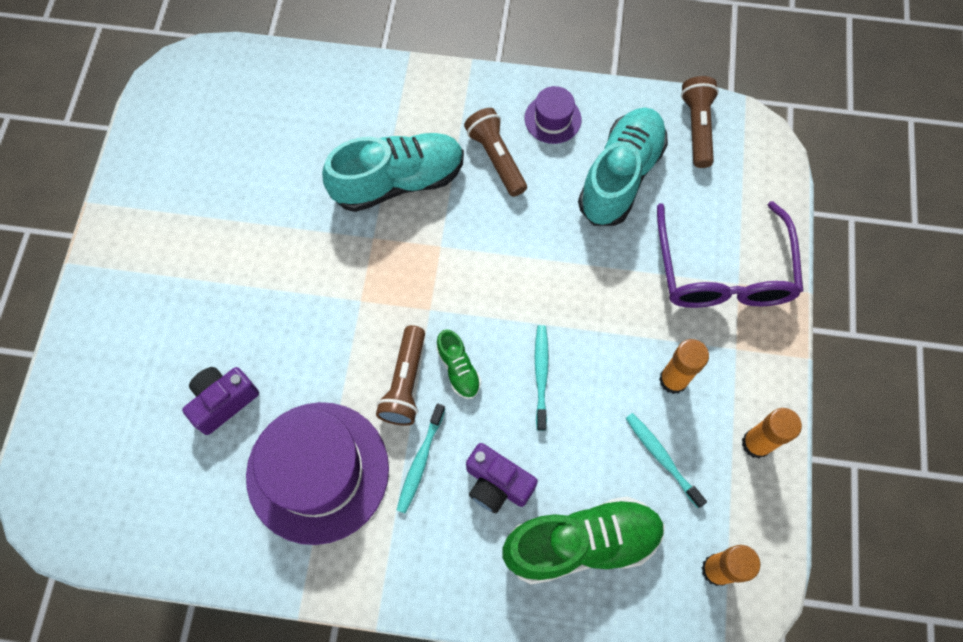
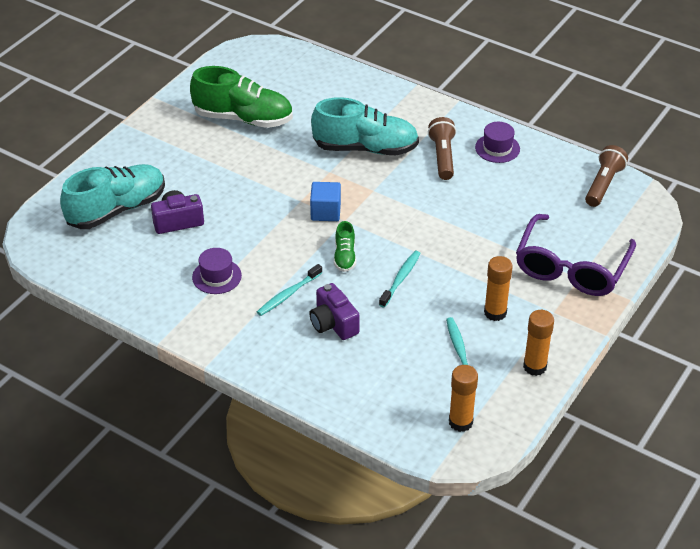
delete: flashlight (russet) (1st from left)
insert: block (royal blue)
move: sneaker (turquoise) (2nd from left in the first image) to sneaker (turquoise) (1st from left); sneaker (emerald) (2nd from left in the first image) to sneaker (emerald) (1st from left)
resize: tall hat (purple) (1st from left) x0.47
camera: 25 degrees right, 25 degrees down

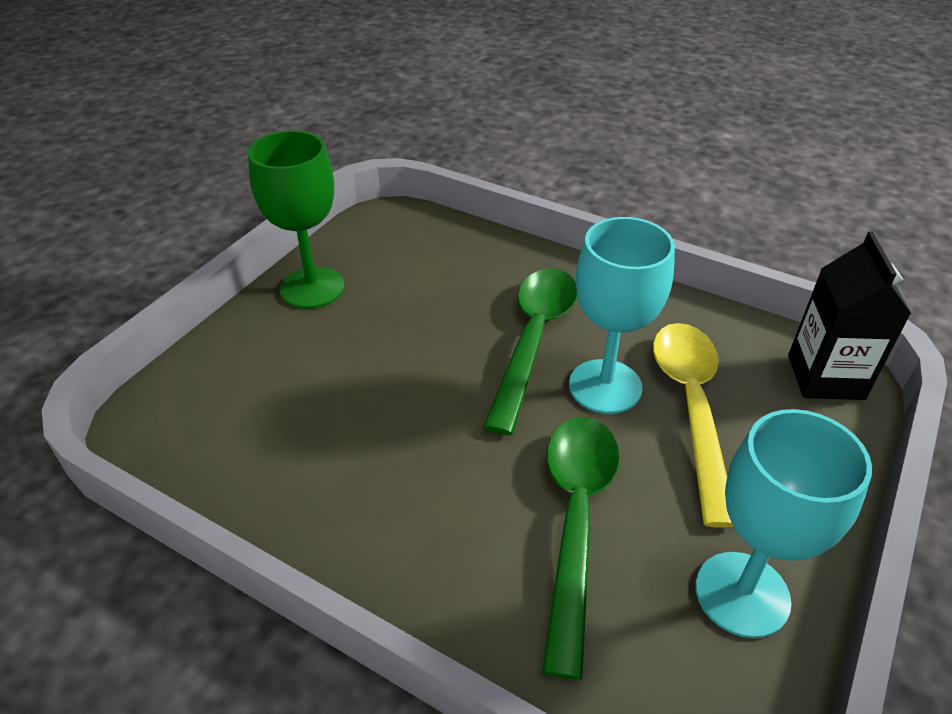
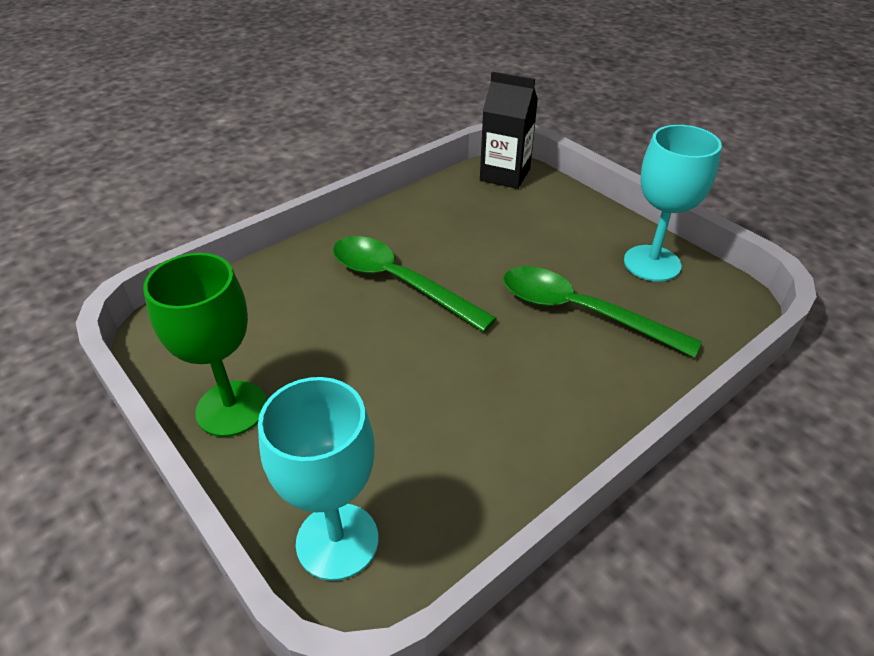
delete: teaspoon (bright yellow)
move: goblet (turquoise) (1st from left)
camera: 70 degrees left, 0 degrees up

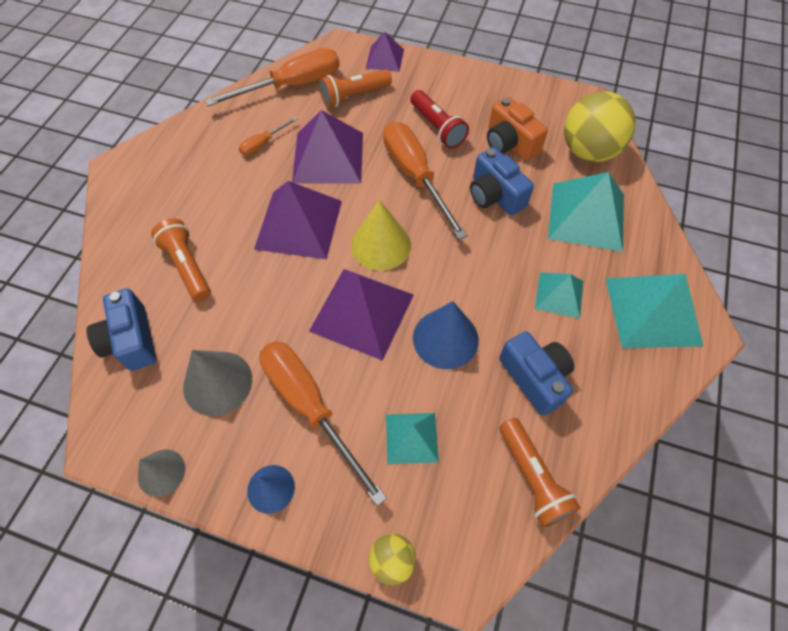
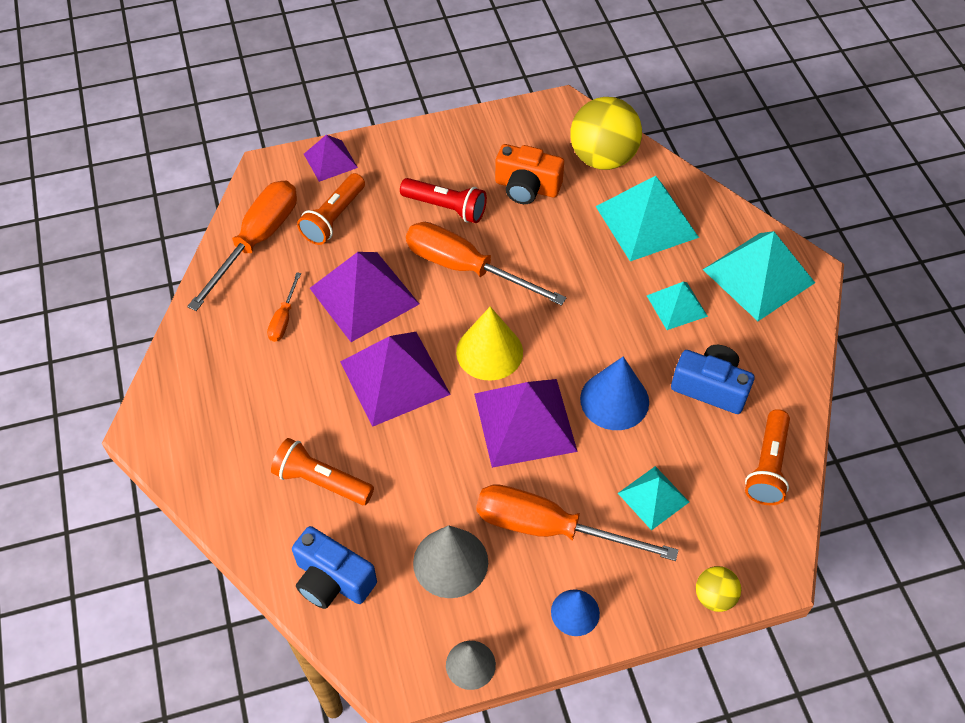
delete: photo camera (royal blue) (2nd from left)
rotate: flashlight (bright orange) (3rd from left) 75 degrees clockwise
camera: 35 degrees left, 5 degrees down

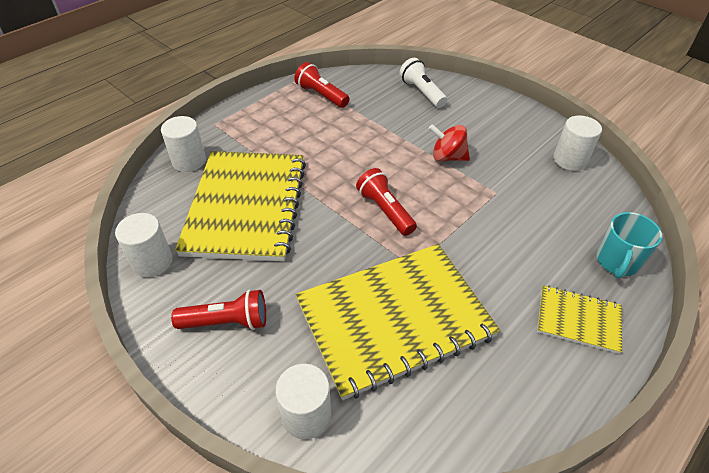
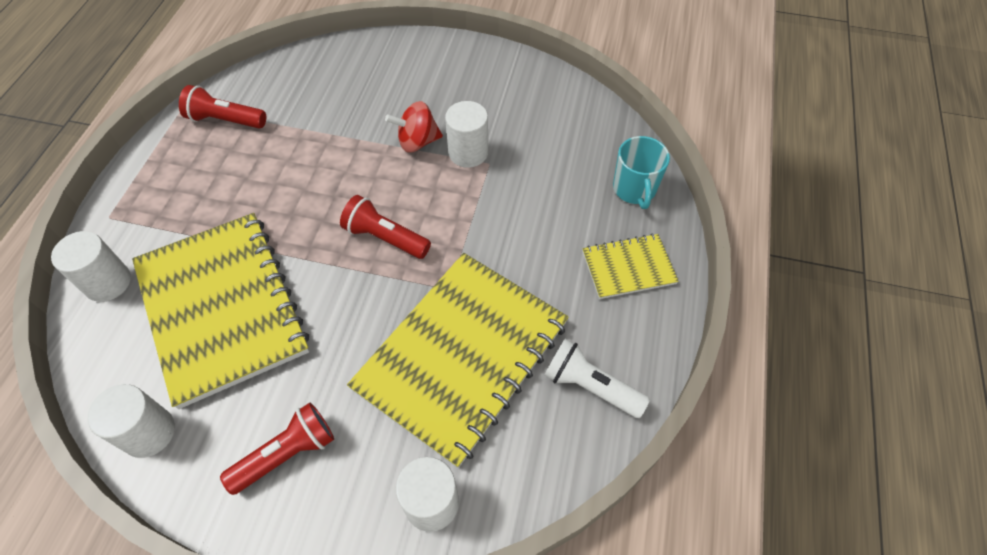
move: cylinder (snow-white) (4th from left); flashlight (snow-white)
camera: 30 degrees left, 10 degrees up

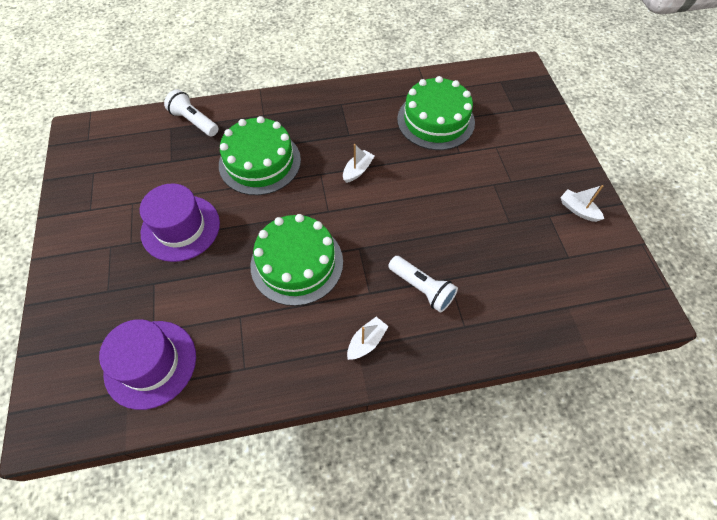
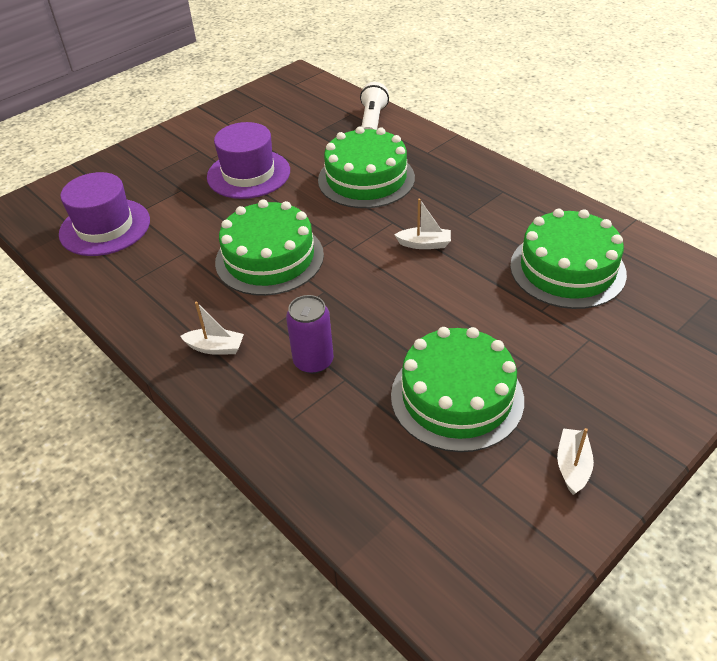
insert: gateau (emerald) (3rd from left)
replace: flashlight (snow-white) (2nd from left) to soda can (purple)
camera: 60 degrees right, 15 degrees down

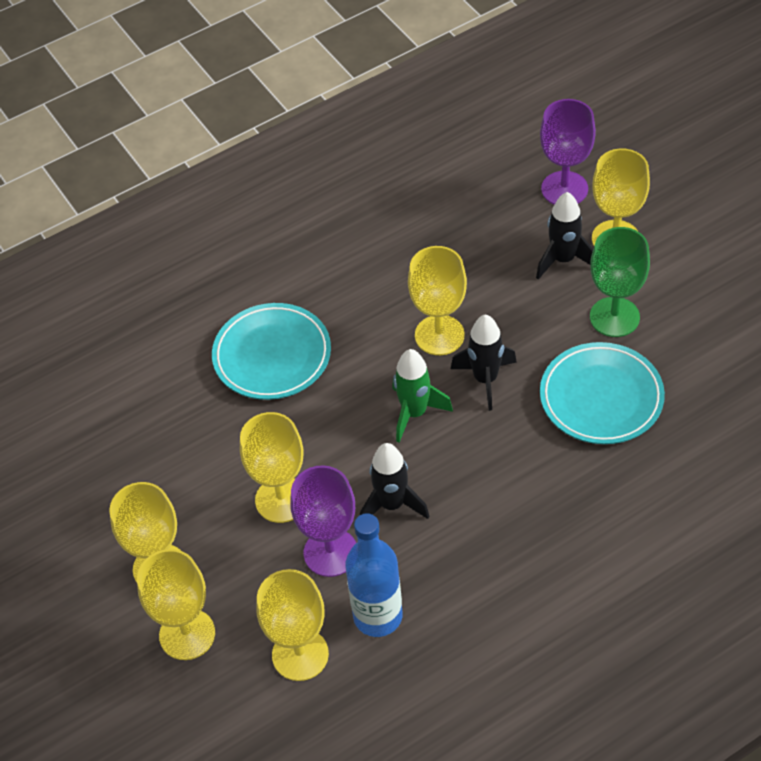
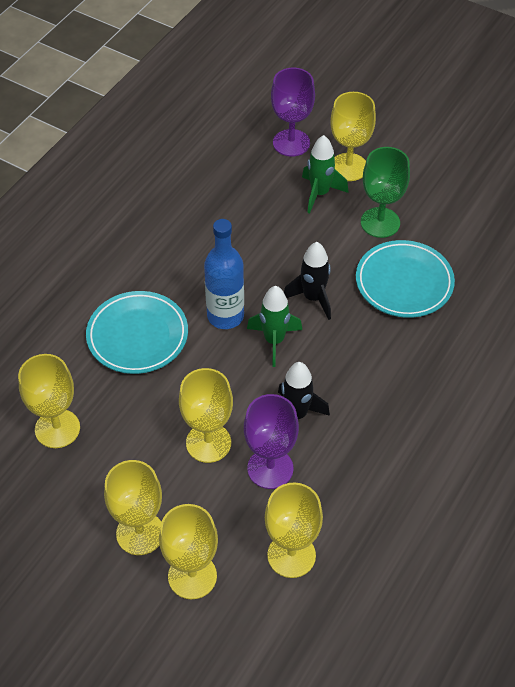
move: goblet (bright yellow) (5th from left in the first image) to goblet (bright yellow) (1st from left); flask (royal blue)
recolor: rocket (ebony) (3rd from left) to rocket (emerald) (2nd from left)
camera: 30 degrees left, 0 degrees up

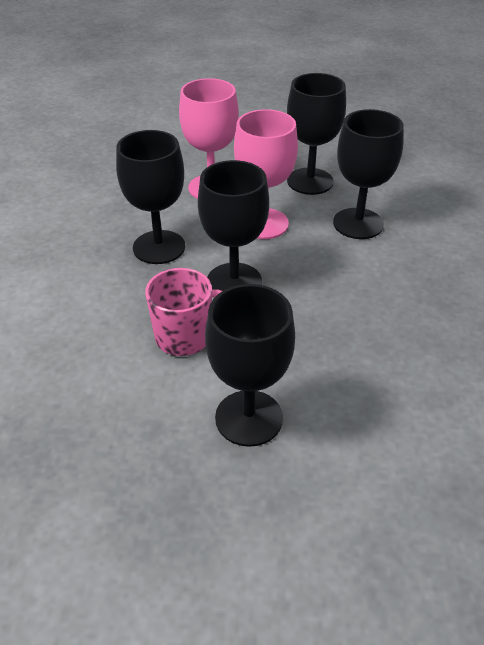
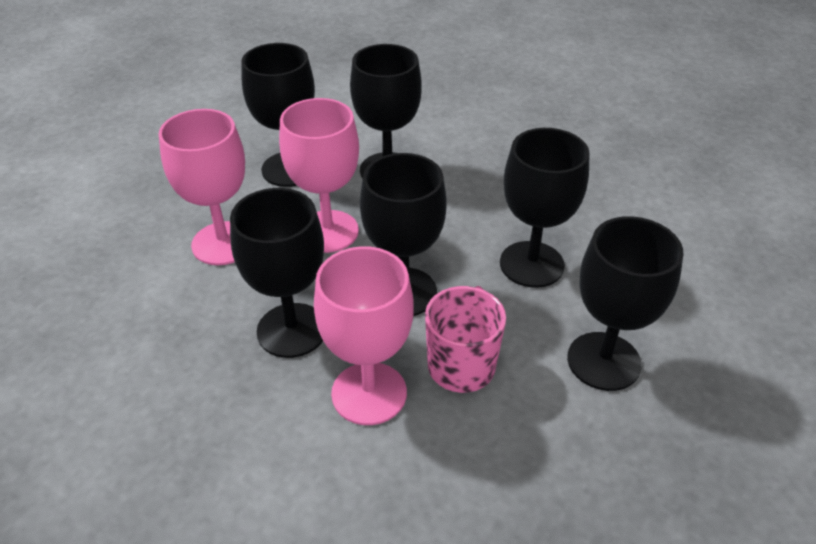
insert: goblet (pink) (3rd from left); goblet (ebony) (5th from left)
camera: 60 degrees left, 0 degrees up

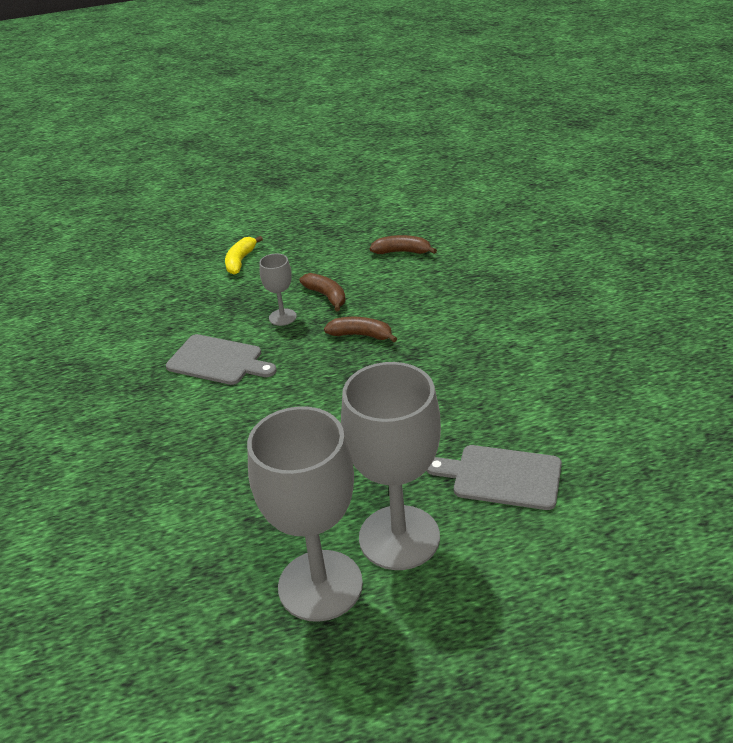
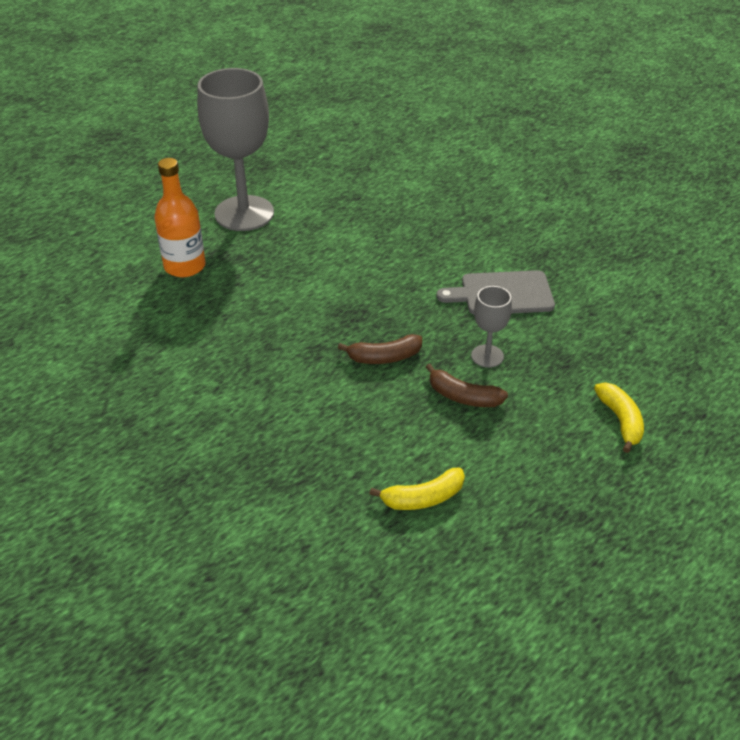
delete: goblet (gray) (2nd from left)
replace: bread board (gray) (2nd from left) to flask (bright orange)
recolor: toy banana (russet) (3rd from left) to toy banana (bright yellow) (1st from left)
camera: 150 degrees right, 5 degrees up

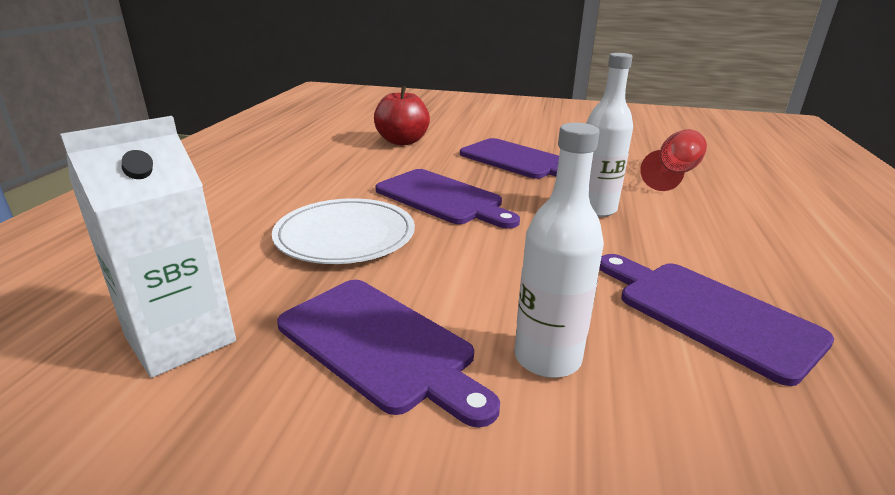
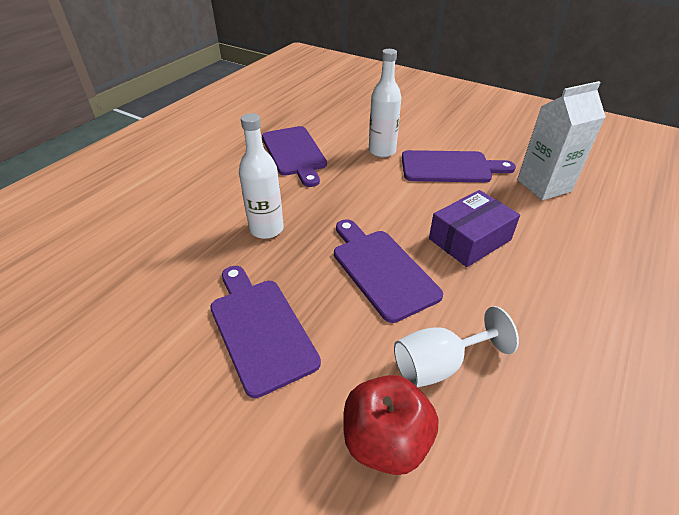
delete: goblet (scarlet)
insert: goblet (snow-white)
replace: dinner plate (snow-white) to box (purple)
rotate: bread board (purple) (1st from left in the first image) 120 degrees clockwise
camera: 160 degrees left, 15 degrees up

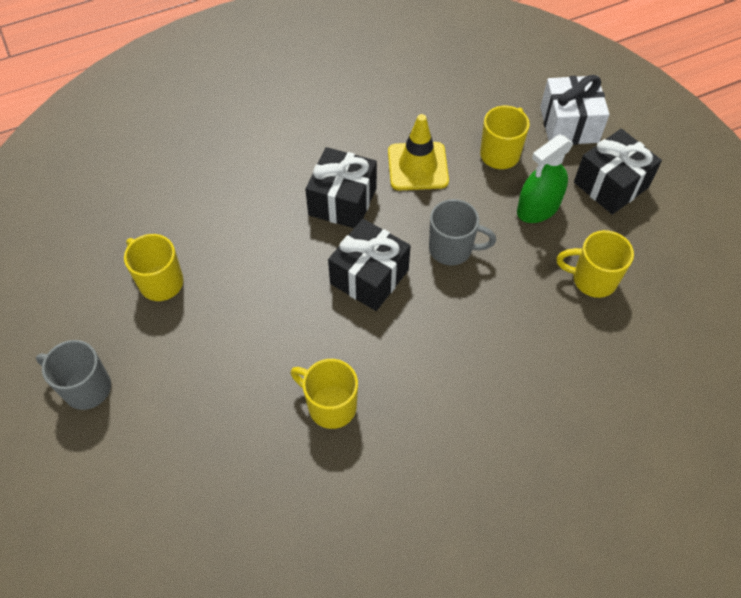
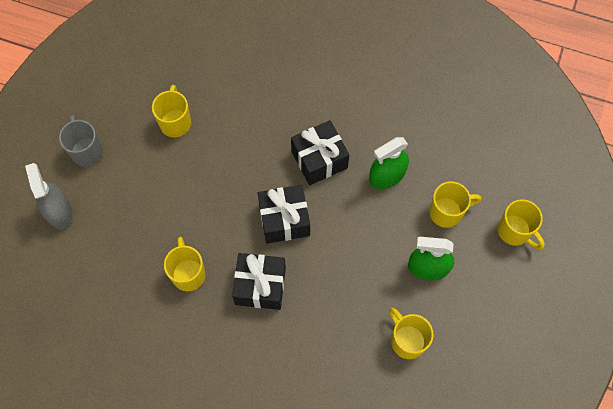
delete: tea mug (gray) (2nd from left)
insert: spray bottle (gray)
move: gift (ebony) (3rd from left in the first image) to gift (ebony) (1st from left)
replace: traffic cone (bright yellow) to spray bottle (emerald) (1st from left); gift (snow-white) to tea mug (bright yellow) (5th from left)
camera: 45 degrees right, 10 degrees up

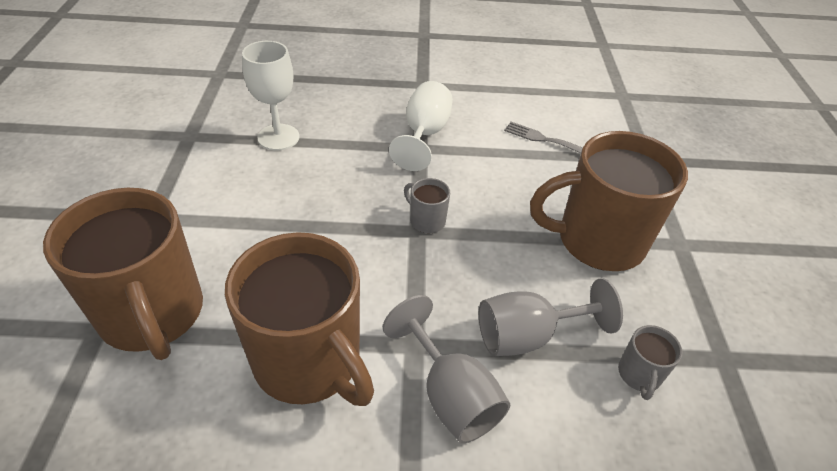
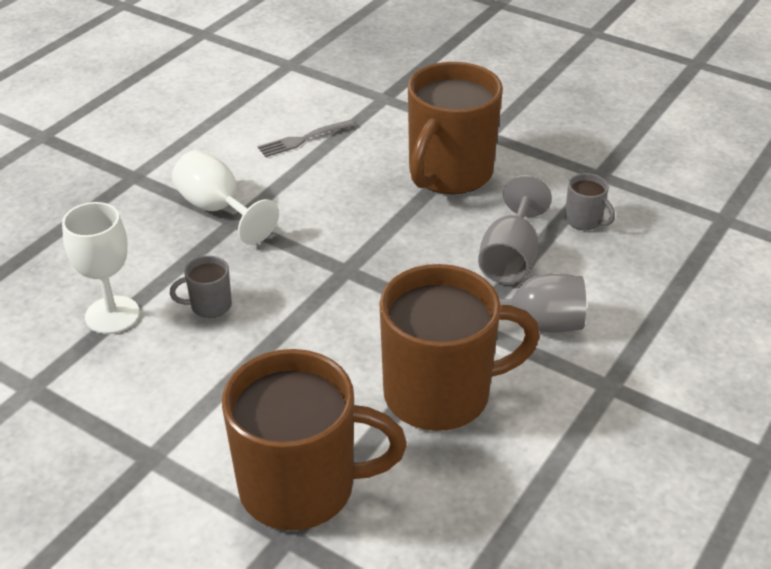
move: tea mug (gray) (1st from left)
camera: 55 degrees left, 5 degrees down

